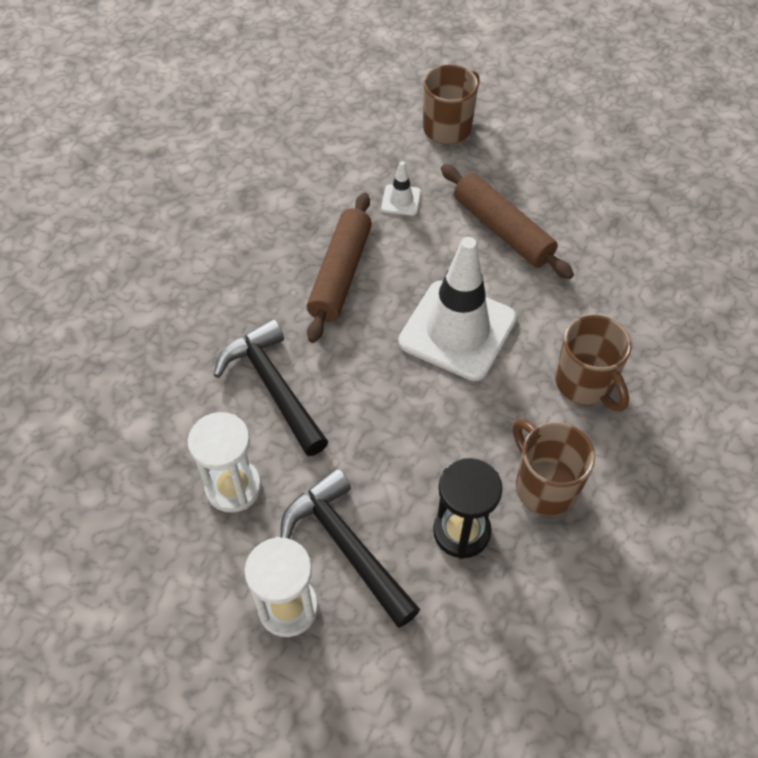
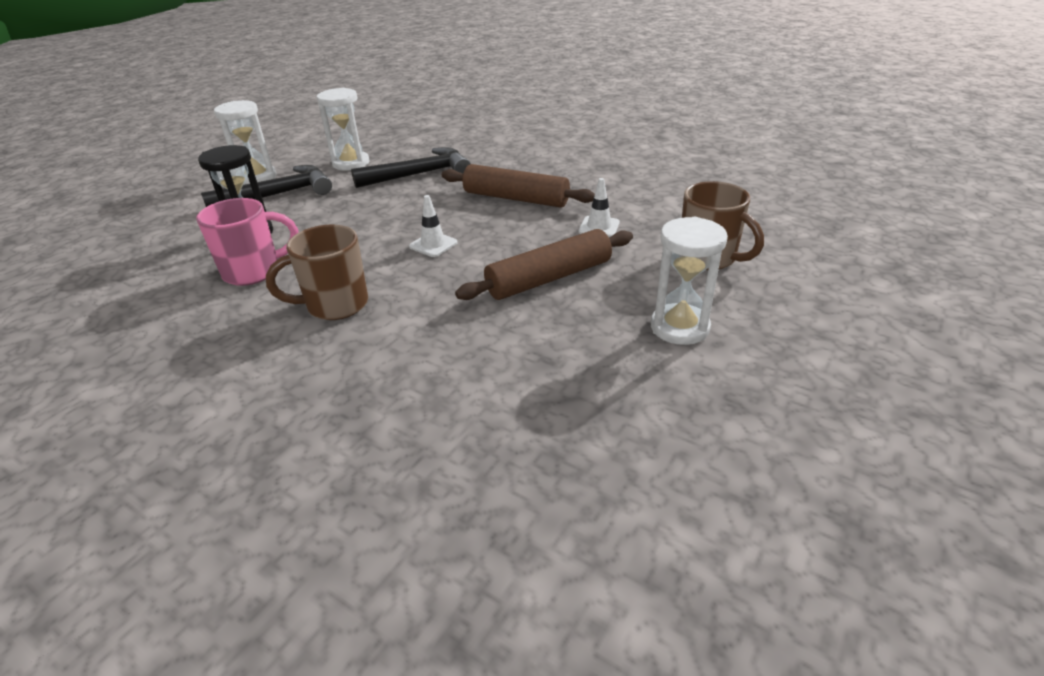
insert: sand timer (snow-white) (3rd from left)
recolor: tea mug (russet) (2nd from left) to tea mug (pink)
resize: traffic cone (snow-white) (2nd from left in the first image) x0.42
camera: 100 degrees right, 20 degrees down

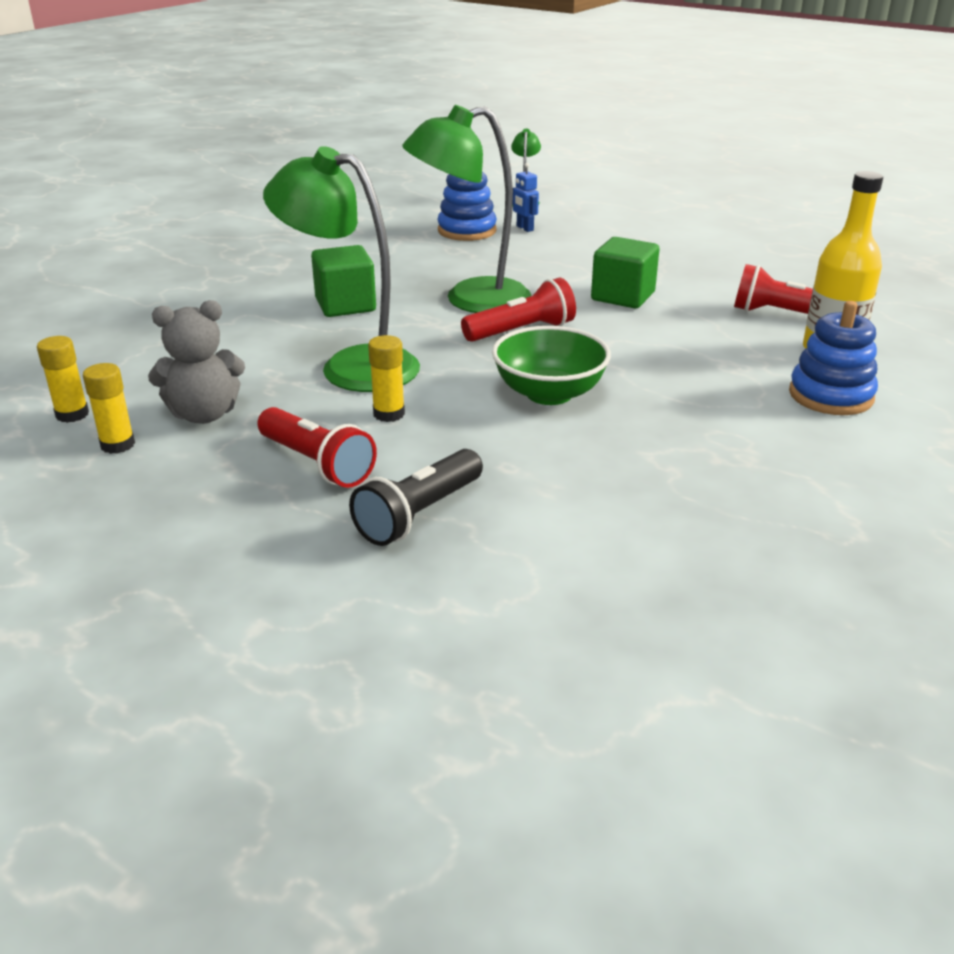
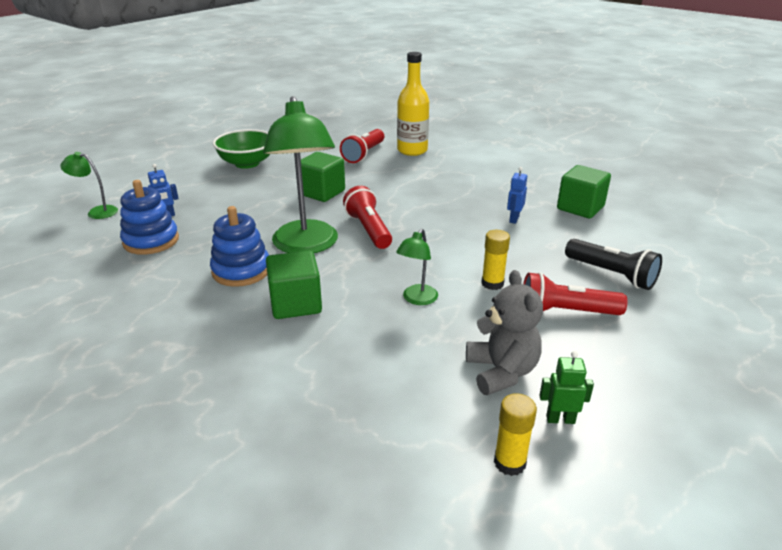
insert: robot (royal blue) (2nd from left); block (emerald) (3rd from left)
move: stacking rings (royal blue) (2nd from left); bowl (emerald)
replace: glue stick (bright yellow) (2nd from left) to robot (emerald)
rotate: flashlight (scarlet) (1st from left in the first image) 135 degrees counterclockwise
resize: lamp (emerald) (1st from left in the first image) x0.46
camera: 85 degrees left, 0 degrees up

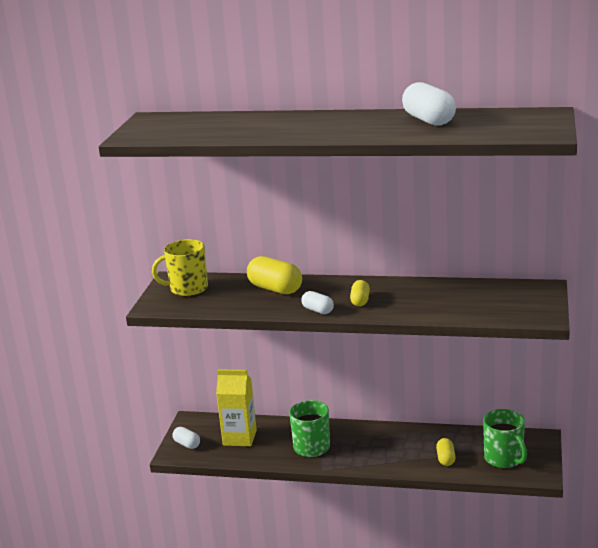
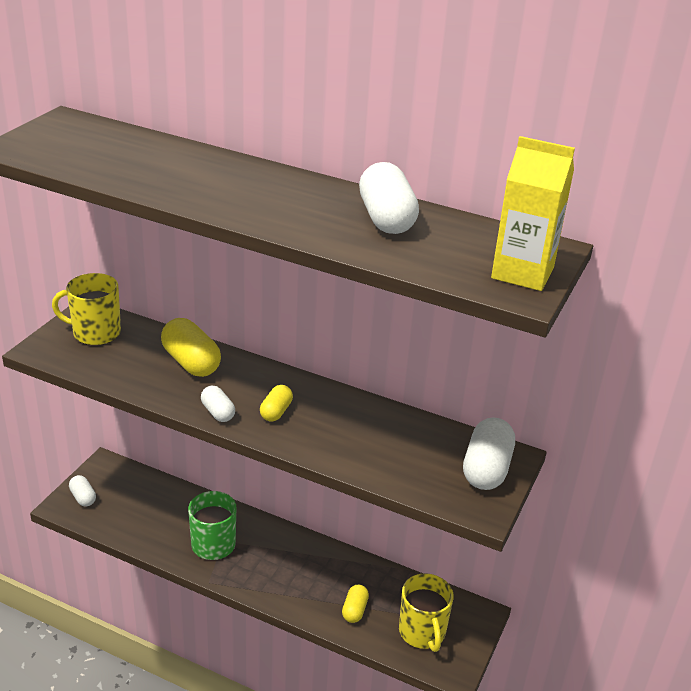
insert: pill shape (snow-white) (4th from left)
move: milk carton (bright yellow)
recolor: tea mug (emerald) (2nd from left) to tea mug (bright yellow) (2nd from left)
camera: 10 degrees right, 10 degrees up

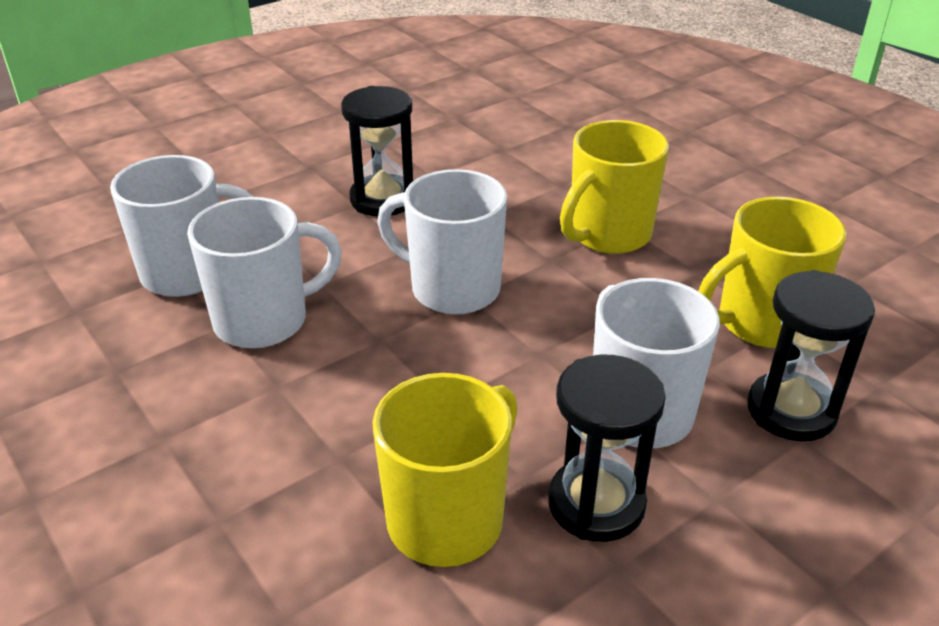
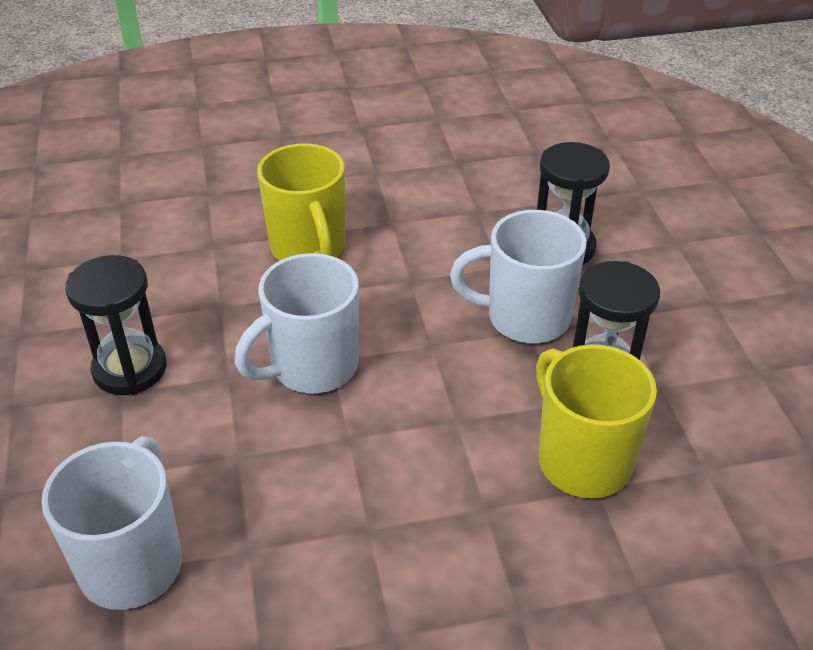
delete: tea mug (snow-white) (2nd from left); tea mug (bright yellow) (3rd from left)
camera: 65 degrees left, 5 degrees up

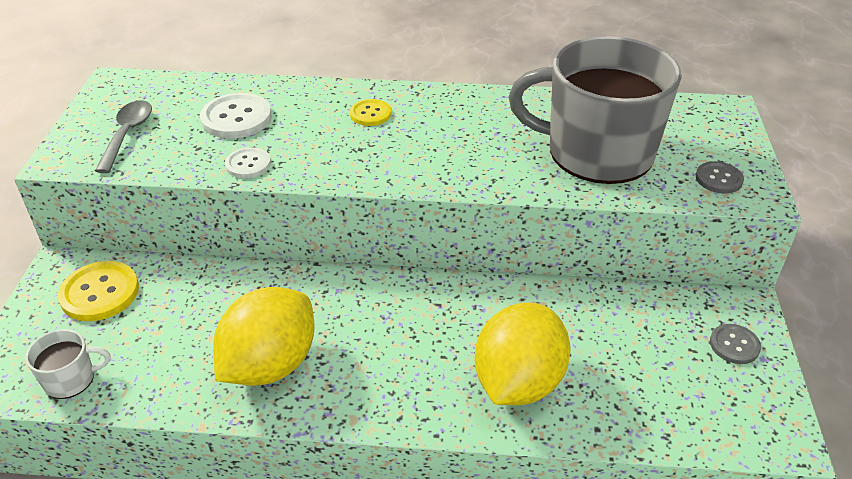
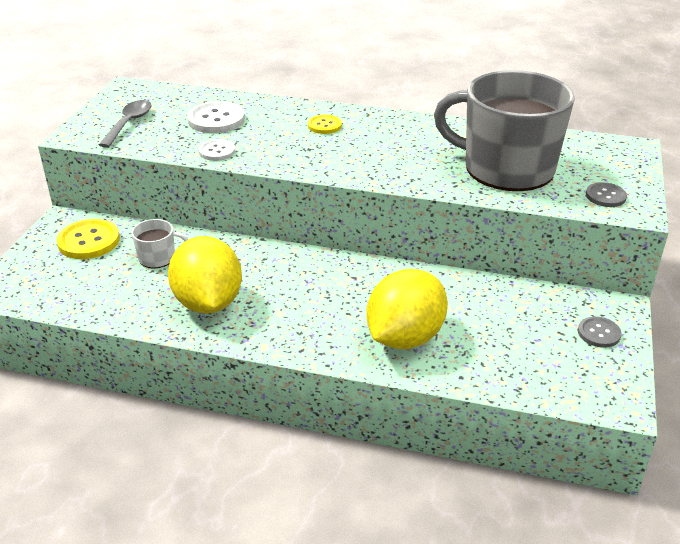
move: tea mug (snow-white)
rotate: citrus fruit (bright yellow) (1st from left) 60 degrees counterclockwise
camera: 10 degrees right, 5 degrees down

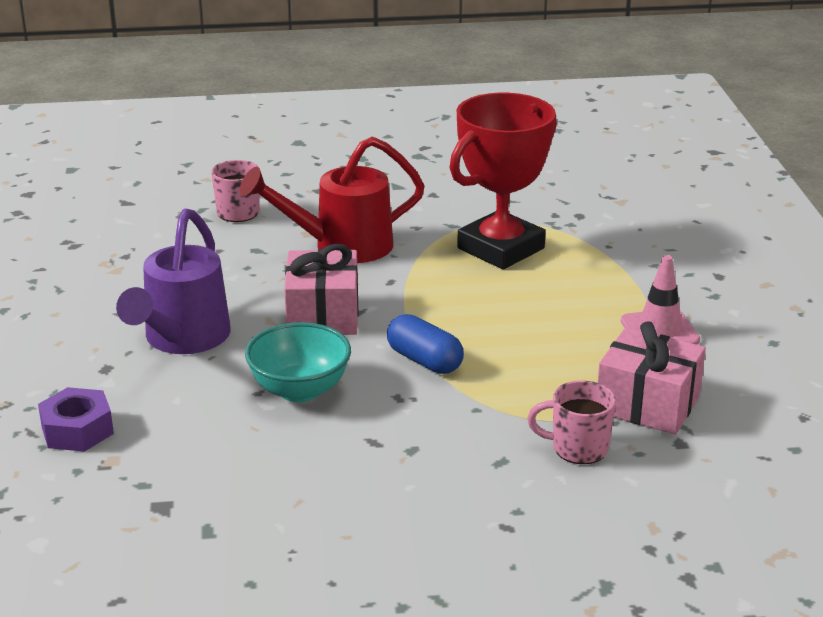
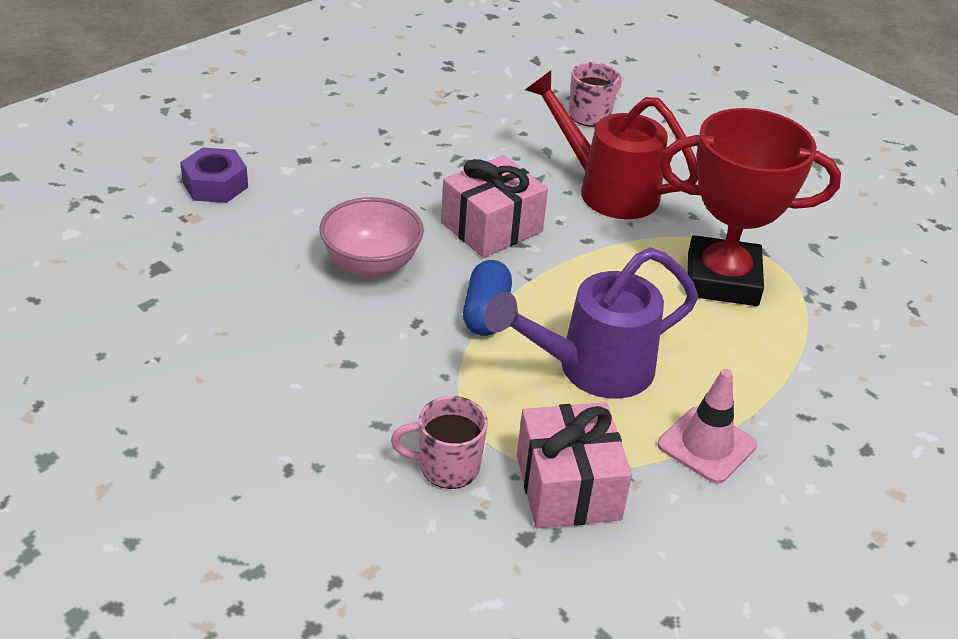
move: watering can (purple)
recolor: bowl (turquoise) to bowl (pink)
rotate: tea mug (pink) (2nd from left in the first image) 60 degrees counterclockwise
camera: 50 degrees right, 10 degrees up

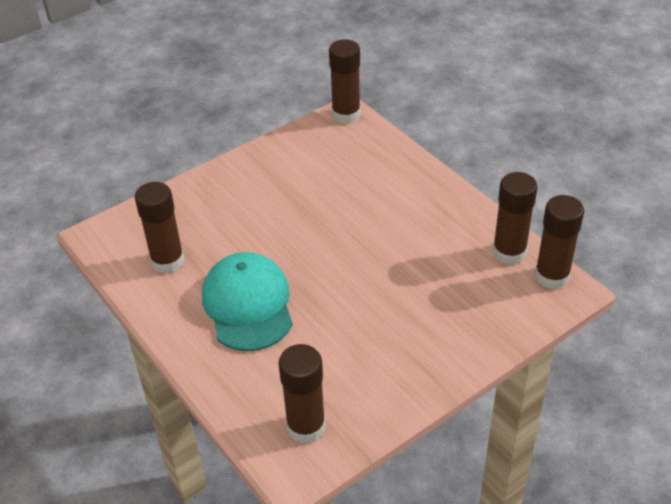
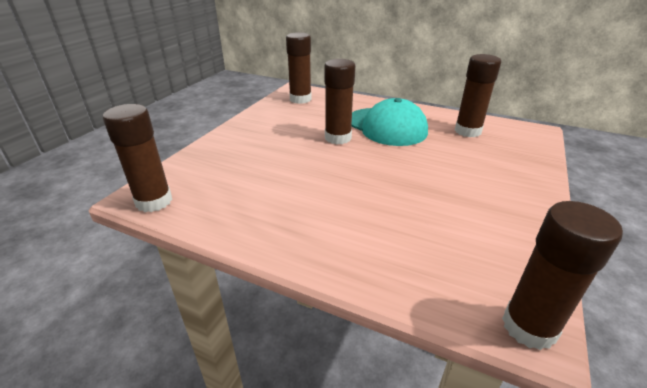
move: glue stick (russet) (4th from left in the first image) to glue stick (russet) (3rd from left)
camera: 150 degrees right, 10 degrees down

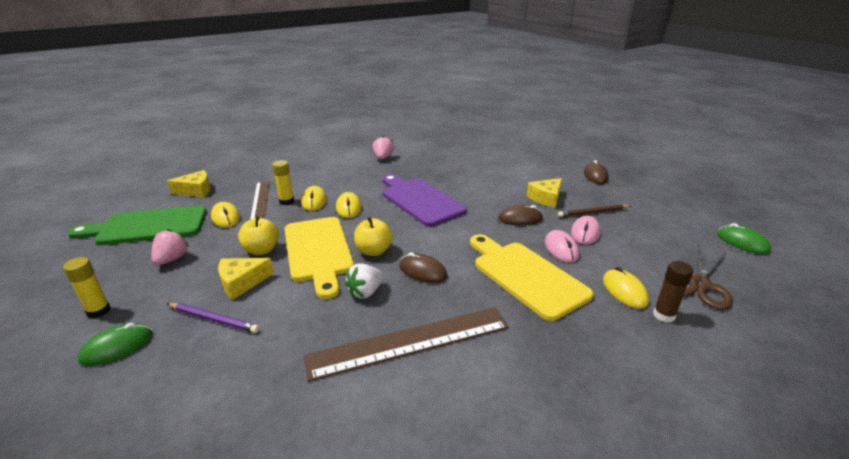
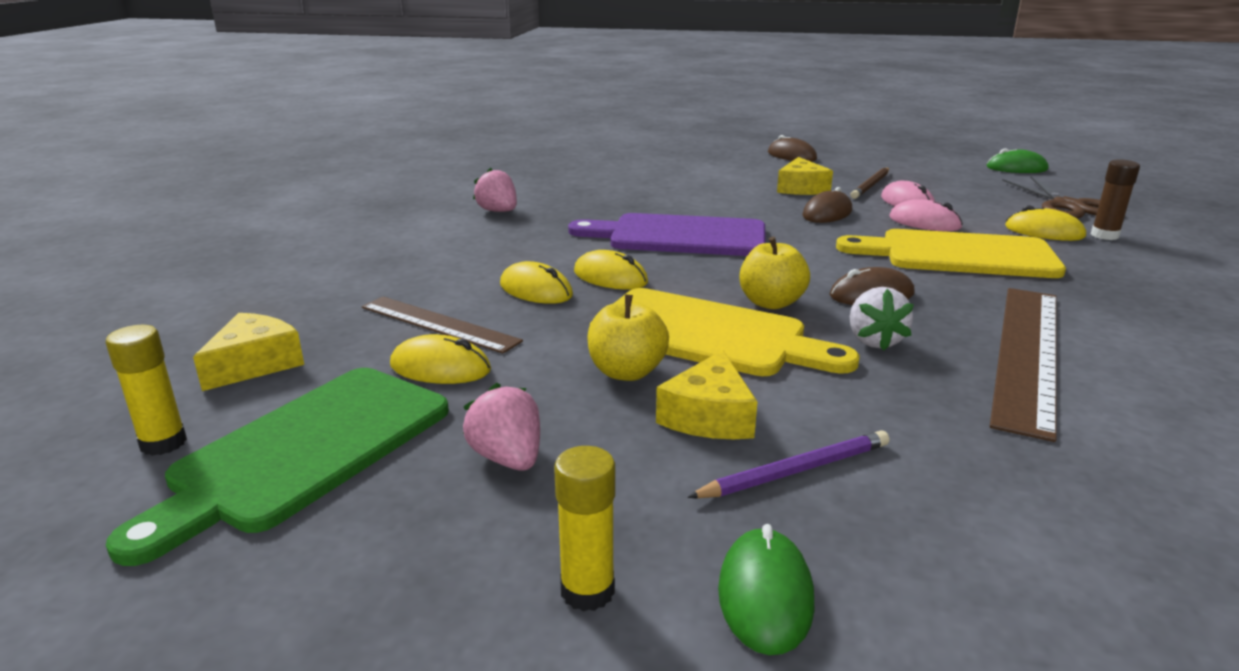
move: glue stick (bright yellow) (2nd from left in the first image) to glue stick (bright yellow) (1st from left)
camera: 45 degrees left, 5 degrees down

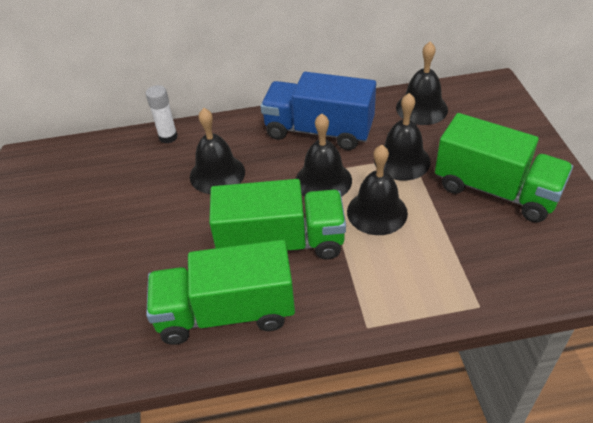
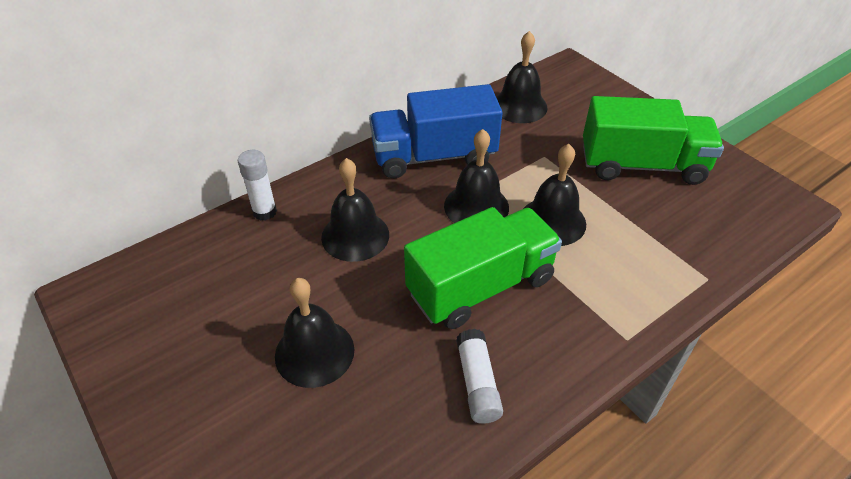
move: school bell (ebony) (4th from left in the first image) to school bell (ebony) (1st from left)
replace: lorry (emerald) (1st from left) to glue stick (snow-white) (2nd from left)
camera: 30 degrees left, 0 degrees up

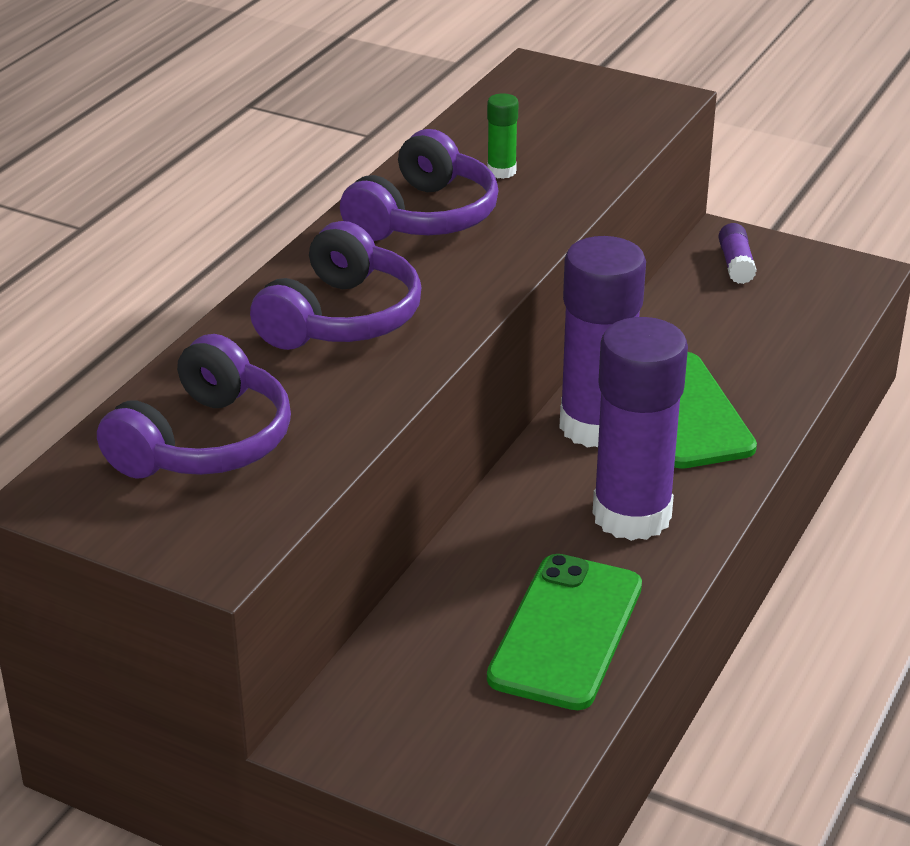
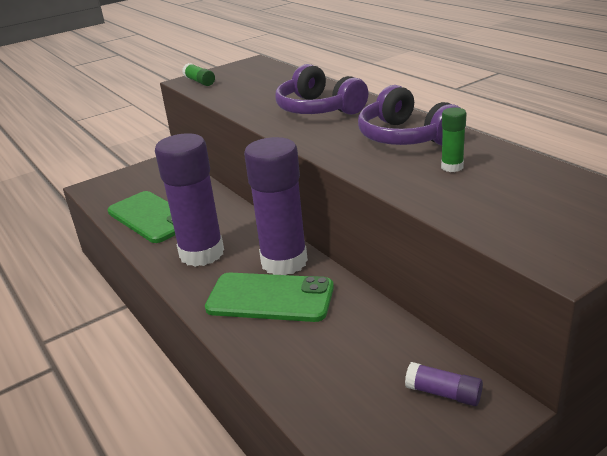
delete: over-ear headphones (purple) (1st from left)
insert: glue stick (emerald) (1st from left)
camera: 120 degrees right, 5 degrees down

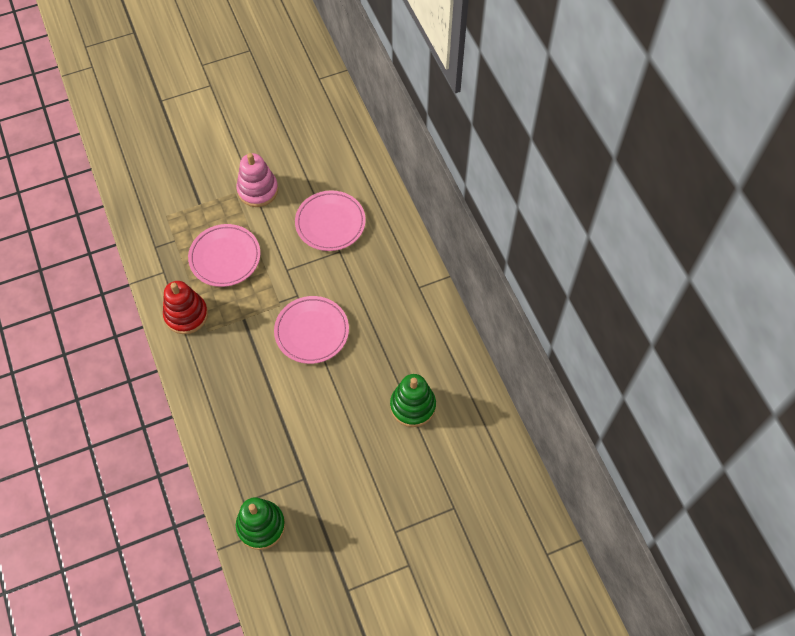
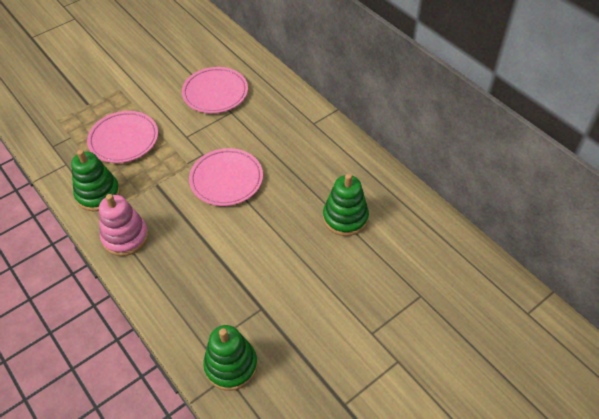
move: stacking rings (pink)
recolor: stacking rings (scarlet) to stacking rings (emerald) (1st from left)
camera: 15 degrees left, 10 degrees down

